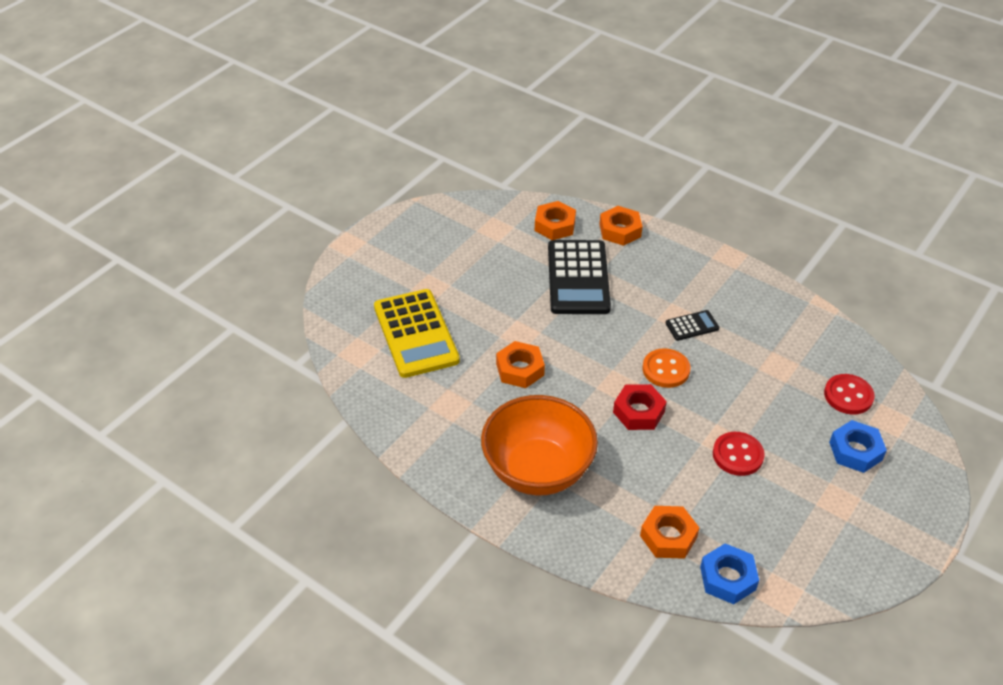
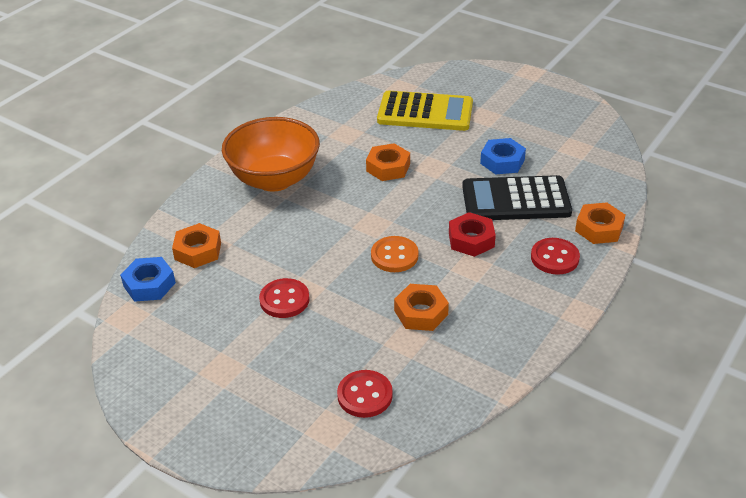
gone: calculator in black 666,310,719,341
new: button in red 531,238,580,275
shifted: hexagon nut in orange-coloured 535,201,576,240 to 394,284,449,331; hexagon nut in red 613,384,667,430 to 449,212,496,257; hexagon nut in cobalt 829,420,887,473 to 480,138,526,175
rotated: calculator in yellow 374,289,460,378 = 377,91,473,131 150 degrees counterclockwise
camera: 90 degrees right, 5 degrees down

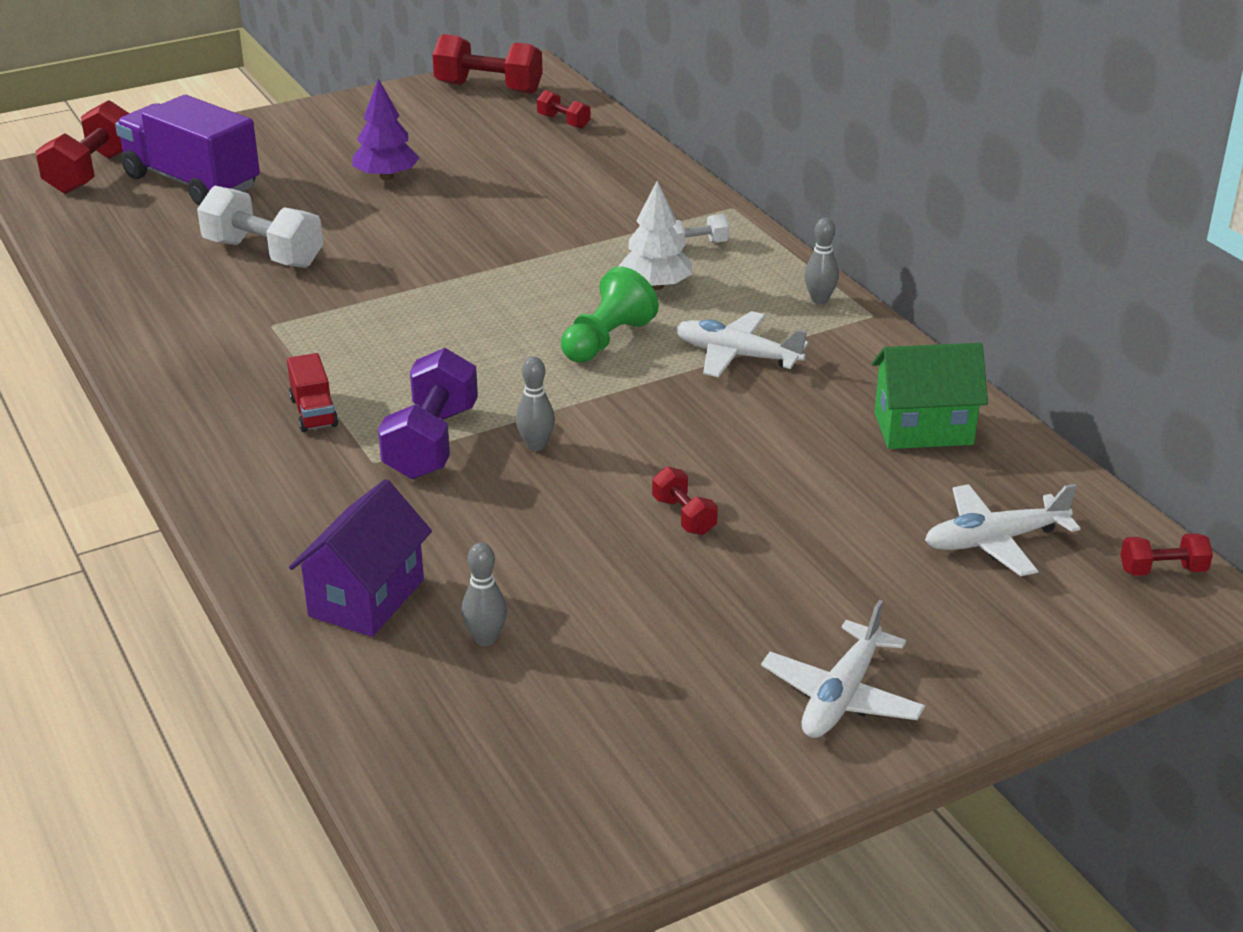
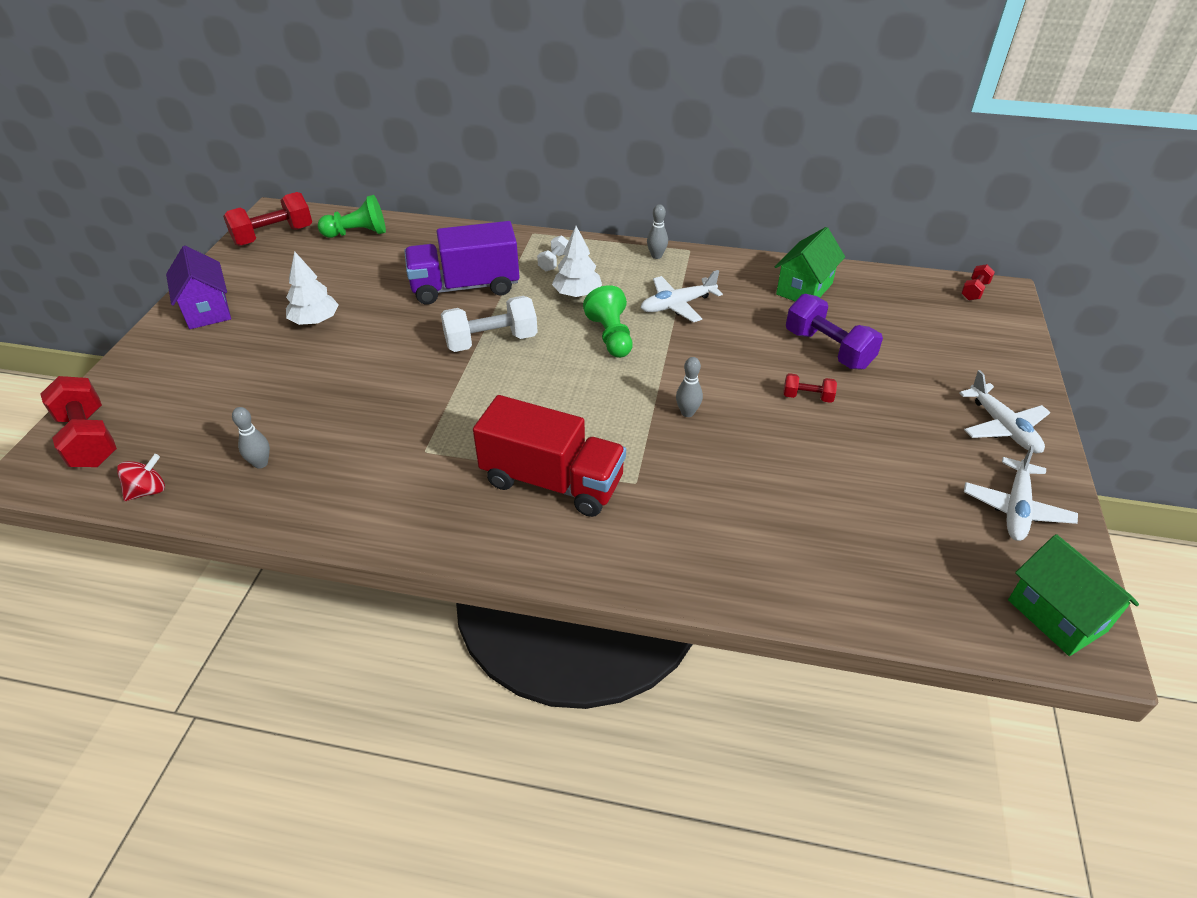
new: toy top in red 117,454,165,501; house in green 1008,534,1139,656
shifted: house in purple 289,479,432,637 to 166,246,231,329; bowling pin in grey 461,542,507,646 to 232,407,270,469; toy truck in purple 115,95,260,205 to 404,221,520,305; free weight in snow-white 197,186,323,268 to 441,296,538,352; free weight in purple 378,348,478,479 to 786,294,883,370; plane in snow-white 925,484,1080,576 to 964,445,1078,541
swapped: free weight in red 537,90,590,129 to game pawn in green 318,195,386,238
repainted: toy tree in purple 352,79,419,180 to toy tree in snow-white 286,251,339,325
scaled: toy truck in red 287,353,339,432 = 473,395,626,517 x2.21
camera: 50 degrees left, 10 degrees up

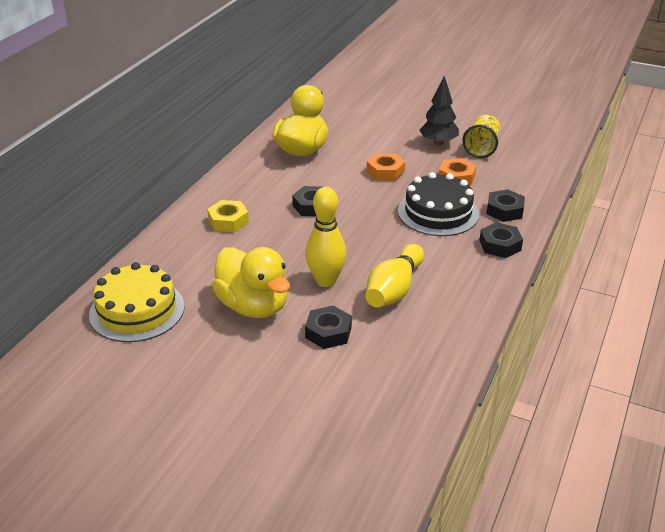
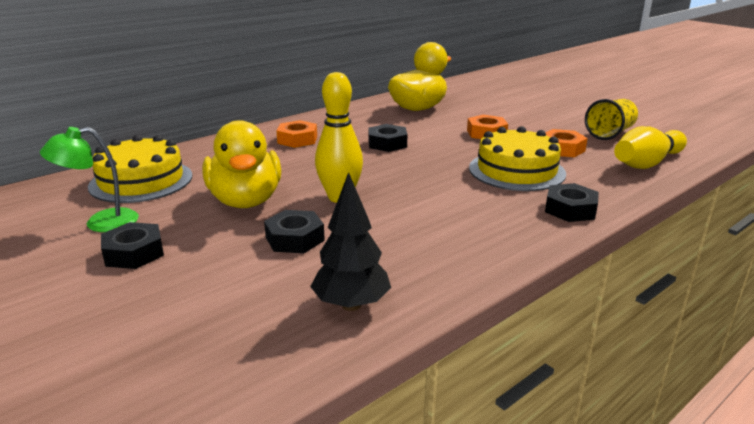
new: lamp in green 40,127,139,232
shifted: hexagon nut in black 486,189,525,222 to 101,222,164,269; toy tree in black 419,76,459,146 to 310,172,391,311; bowling pin in yellow 366,244,424,307 to 614,126,687,169
repainted: hexagon nut in yellow 207,200,249,232 to hexagon nut in orange-coloured 276,120,317,148; layer cake in black 398,172,479,236 to layer cake in yellow 469,126,566,191
camera: 25 degrees right, 10 degrees down

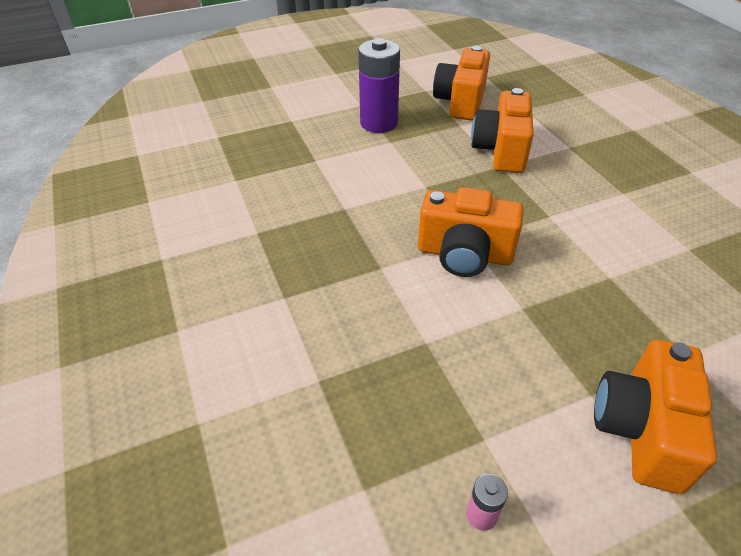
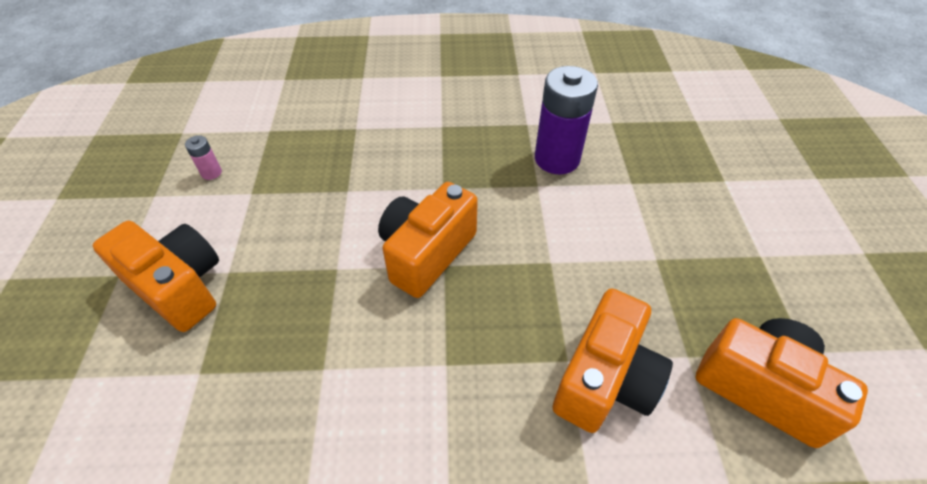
shifted: power cell in purple 358,38,400,133 to 535,66,598,174
rotated: compact camera in orange-coloured 471,88,534,173 = 552,288,673,433 90 degrees clockwise
camera: 110 degrees right, 5 degrees up

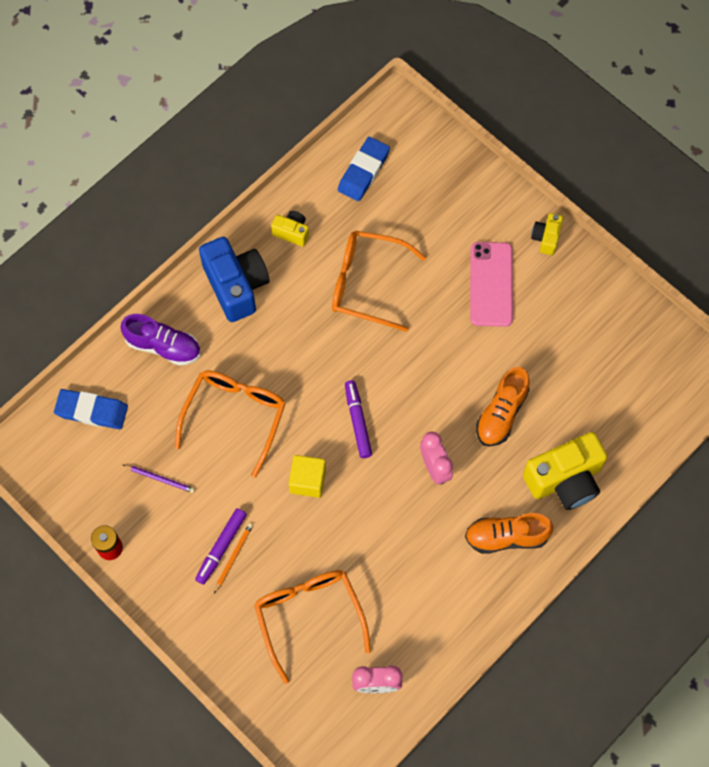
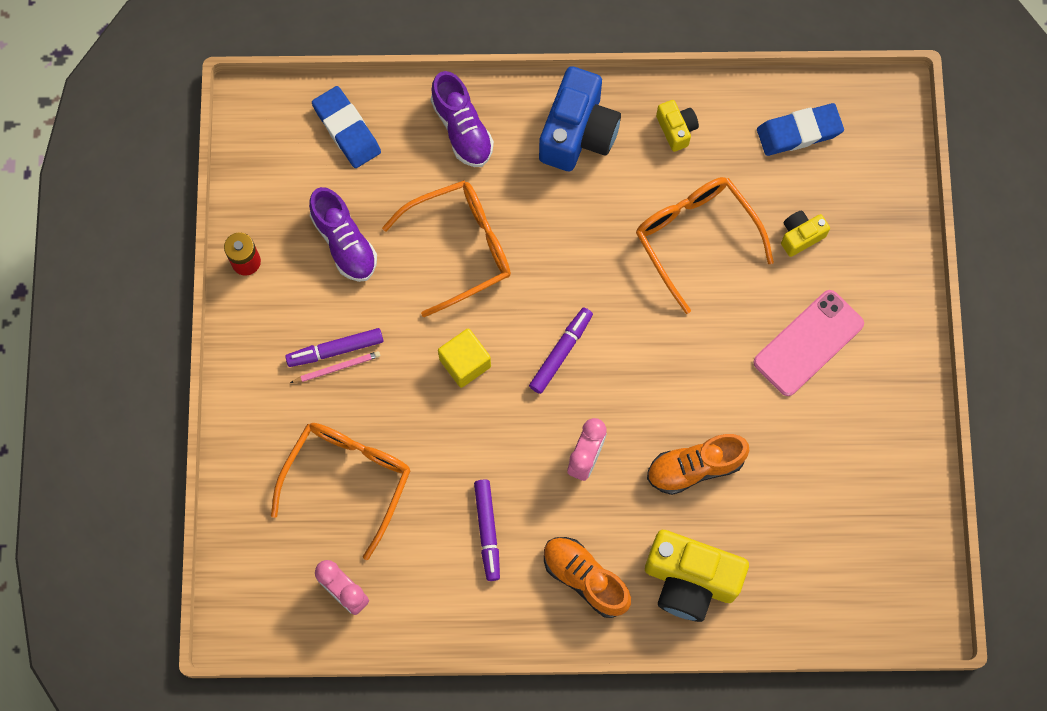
new: marker in purple 474,479,500,581
shifted: compact camera in yellow 531,213,563,255 to 781,211,830,257
swapped: wooden pencil in purple 123,465,195,493 to shoe in purple 309,187,377,282
repainted: wooden pencil in orange-coloured 214,523,253,593 to wooden pencil in pink 290,351,380,383
camera: 45 degrees right, 5 degrees up

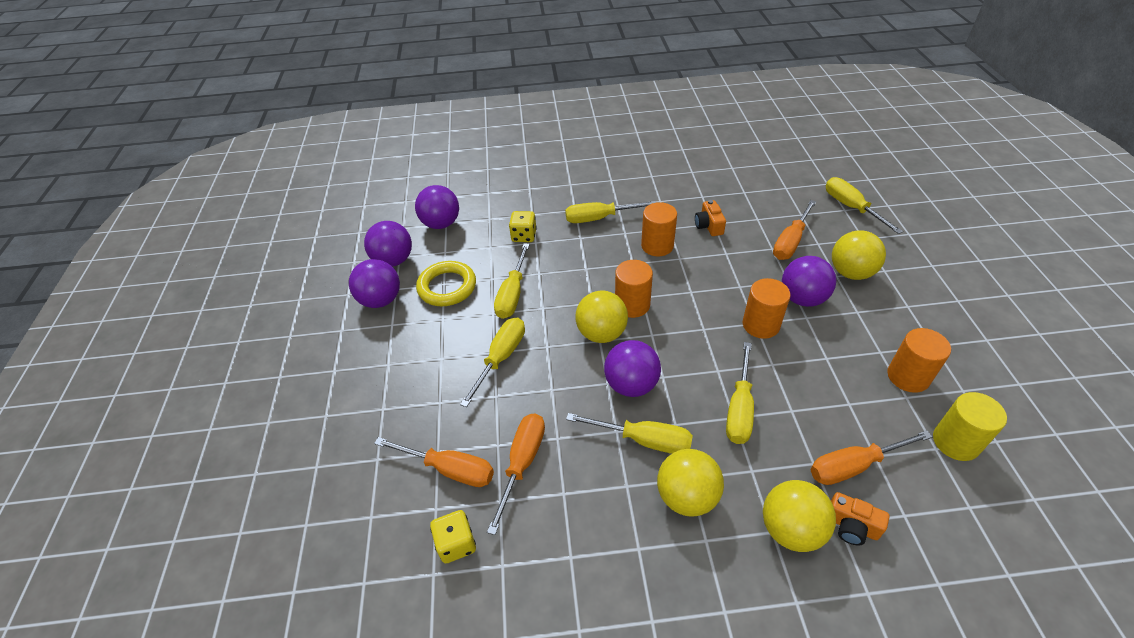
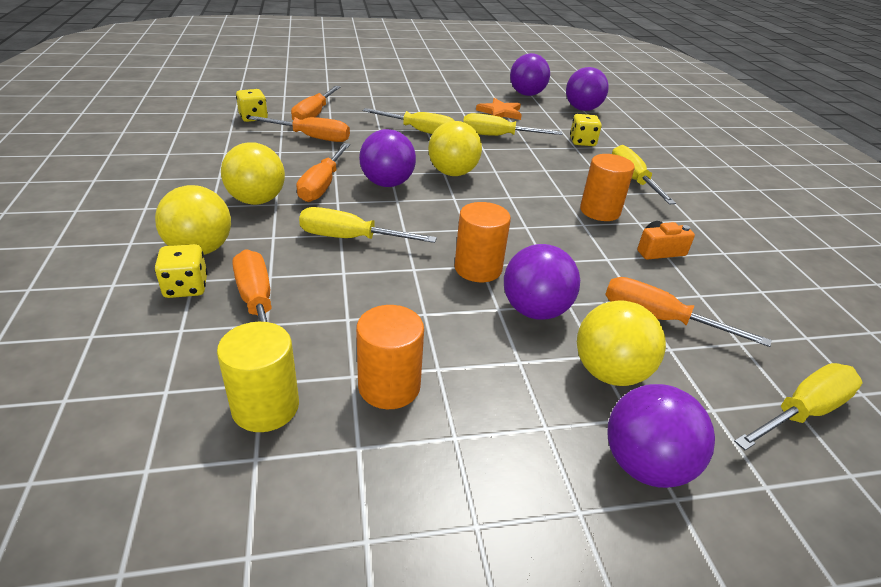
gone: cylinder in orange-coloured 615,260,653,318
shifted: sphere in purple 349,259,400,308 to 607,384,715,488
swapped: compact camera in orange-coloured 831,492,889,546 to die in yellow 155,244,208,298; hoop in yellow 416,261,476,306 to star in orange-coloured 476,98,522,120
repainted: hand screwdriver in yellow 566,413,693,454 to hand screwdriver in orange-coloured 296,143,350,202
camera: 80 degrees right, 10 degrees down

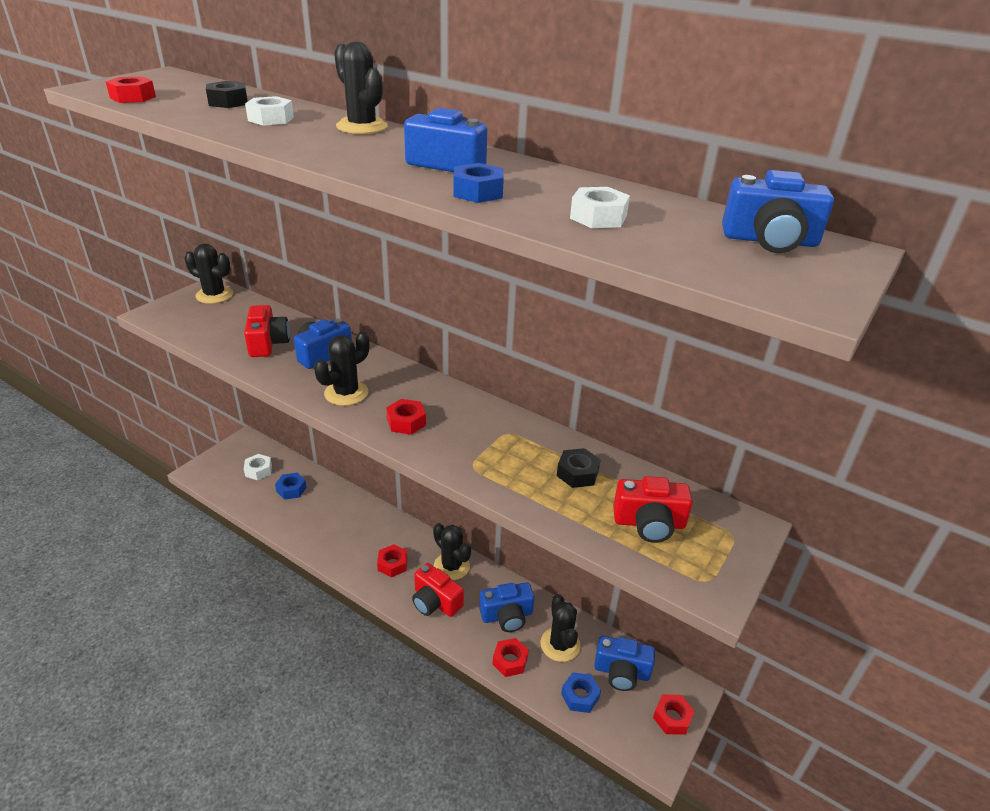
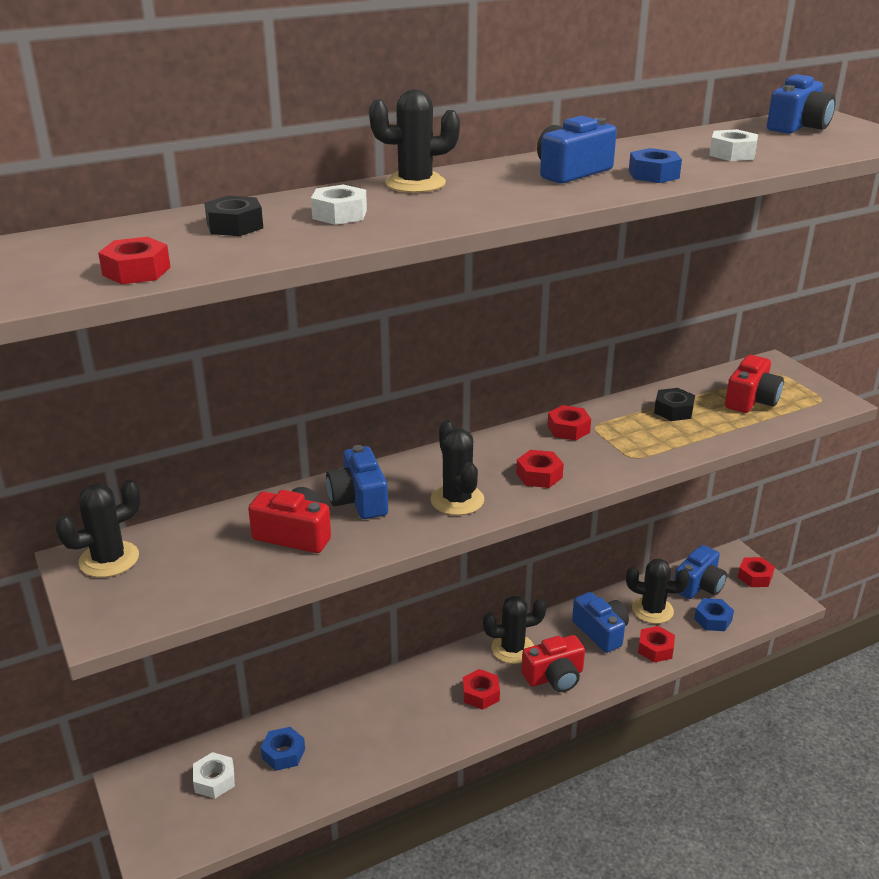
new: hexagon nut in red 547,405,591,441
rotated: compact camera in cobalt 479,582,535,632 = 572,592,629,653 45 degrees counterclockwise
camera: 60 degrees left, 5 degrees down

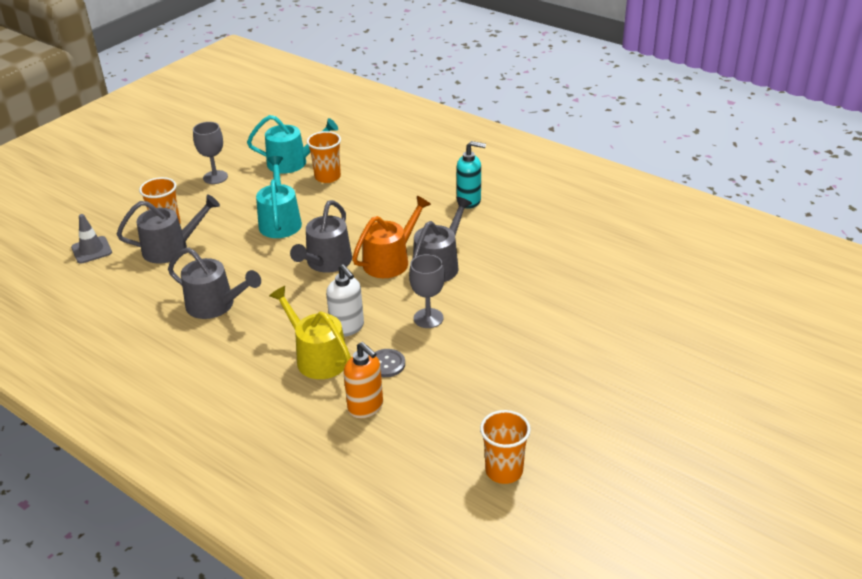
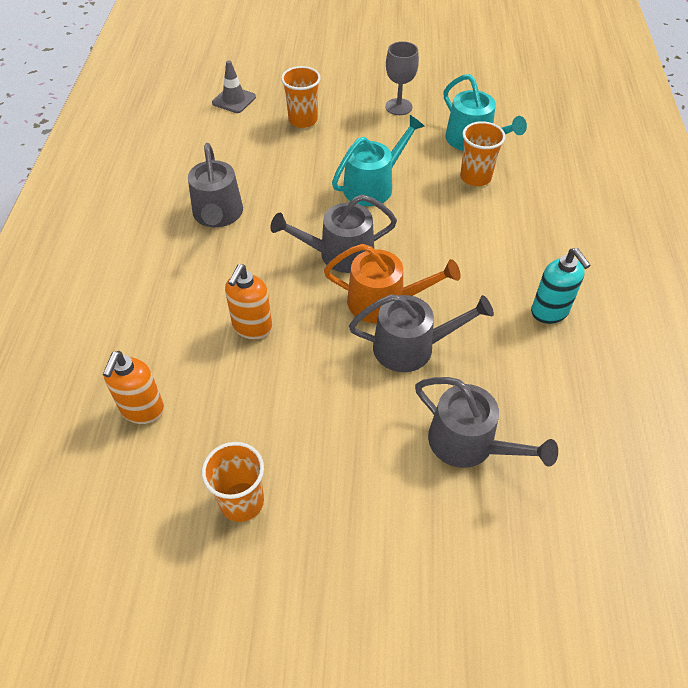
gone: watering pot in yellow 269,286,351,379; button in grey 375,349,405,377; goblet in grey 409,254,445,328
shifted: tumbler in orange-coloured 480,410,531,484 to 202,442,264,522; watering pot in grey 117,195,220,263 to 415,377,558,468
repainted: soap dispenser in snow-white 326,264,364,337 to soap dispenser in orange-coloured 225,264,272,339
camera: 55 degrees right, 15 degrees up

